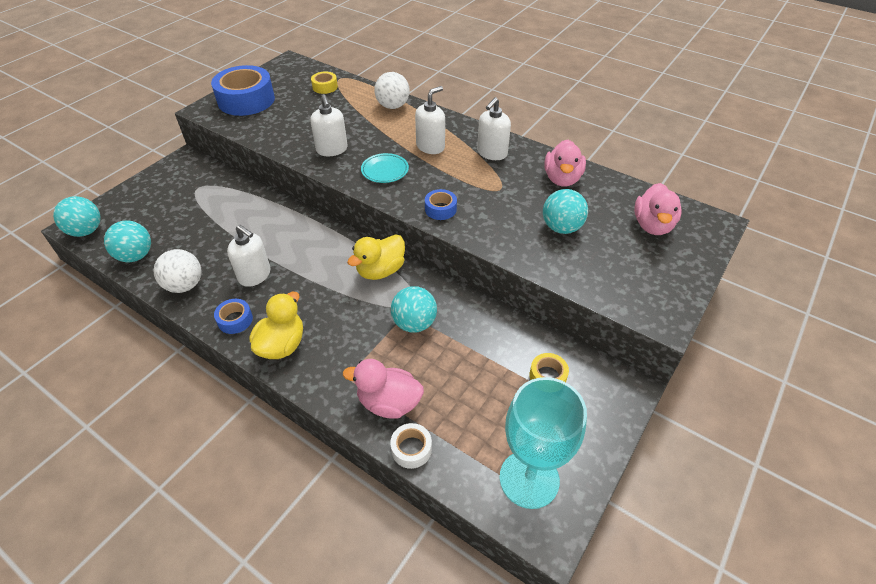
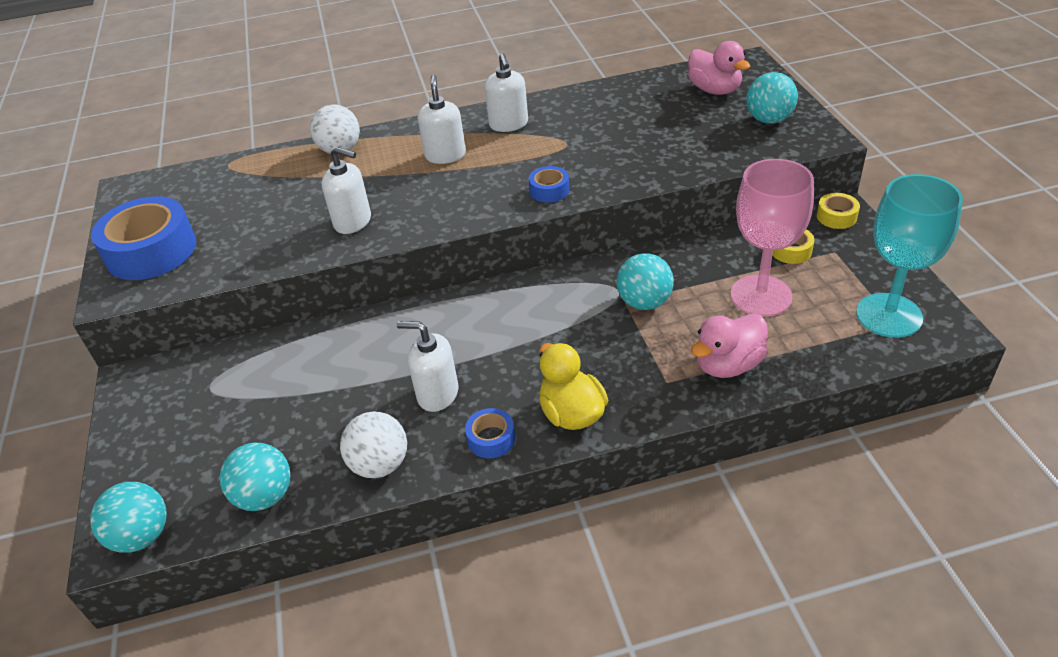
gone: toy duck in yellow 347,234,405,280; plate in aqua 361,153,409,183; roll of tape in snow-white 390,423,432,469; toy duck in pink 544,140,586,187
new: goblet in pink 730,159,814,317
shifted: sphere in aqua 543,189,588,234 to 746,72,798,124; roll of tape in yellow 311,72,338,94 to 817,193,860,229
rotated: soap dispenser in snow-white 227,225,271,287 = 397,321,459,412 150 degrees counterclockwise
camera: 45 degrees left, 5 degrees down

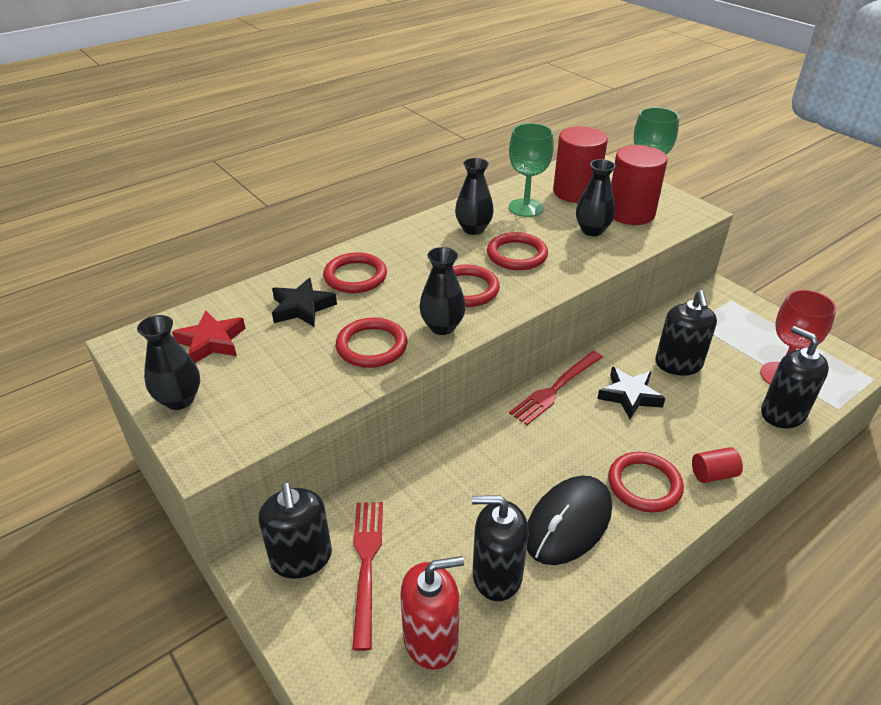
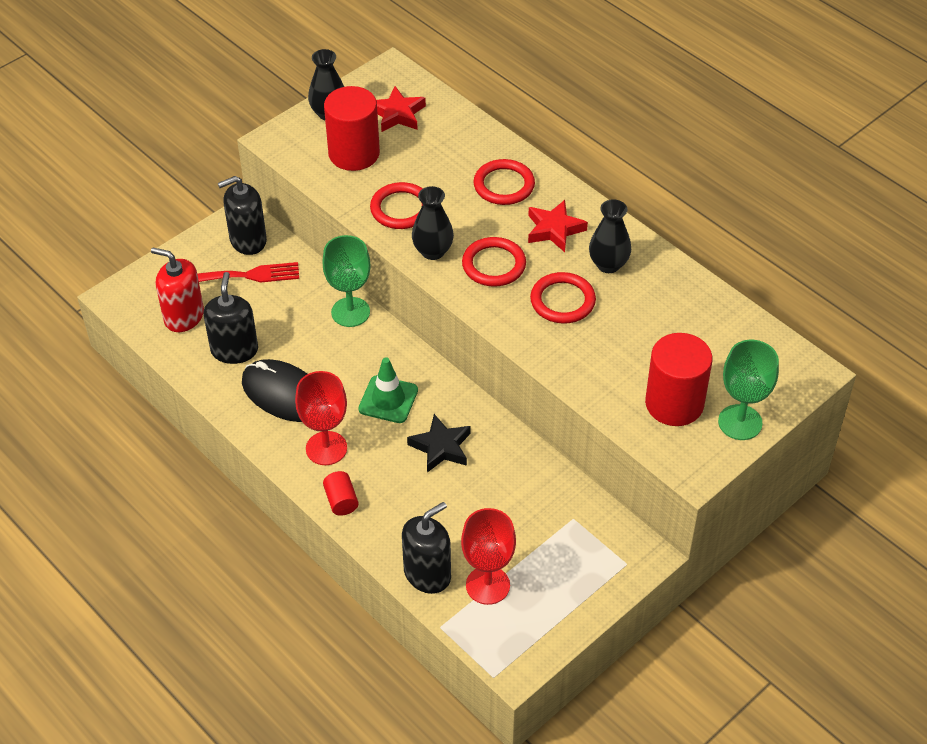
gone: star in black 272,278,337,327; dinner fork in red 509,351,603,425; tall vase in black 576,159,616,236; soap dispenser in black 655,290,717,376
new: road cone in green 358,357,418,423; star in red 528,200,588,252
shifted: goblet in green 509,123,554,217 to 322,235,371,327; cylinder in red 553,126,608,203 to 324,86,380,171
swapped: hoop in red 608,452,684,513 to goblet in red 295,371,347,465
rotated: soap dispenser in red 400,556,464,670 = 151,248,204,332 135 degrees clockwise
camera: 85 degrees right, 10 degrees up

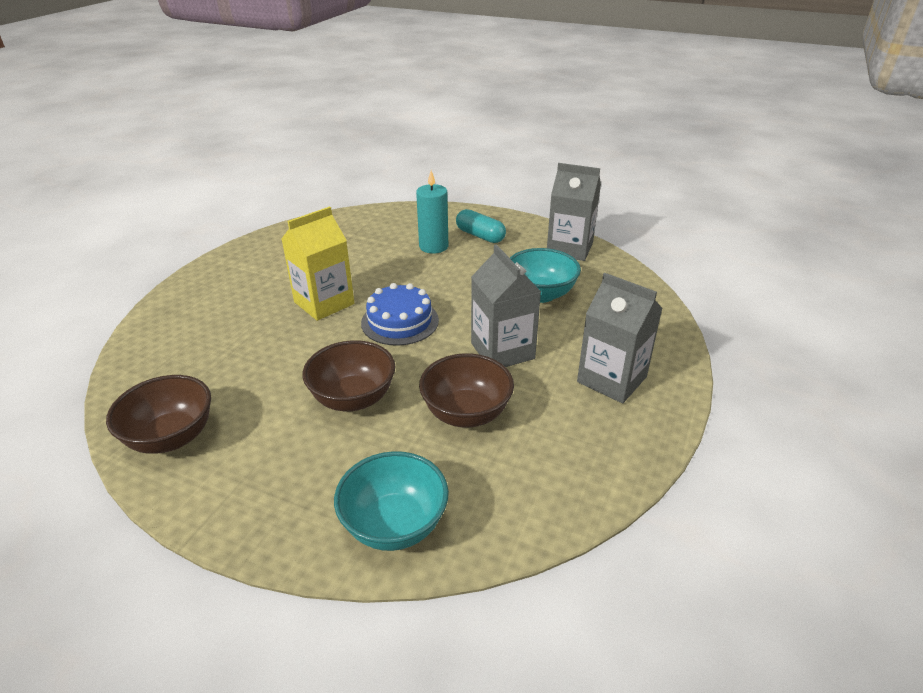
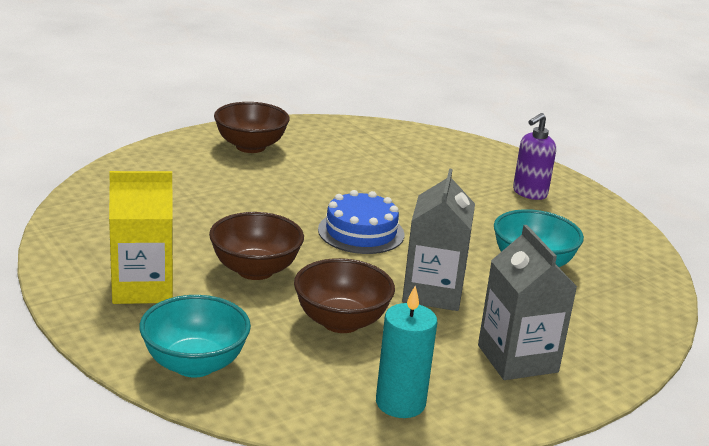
gone: juice carton in grey 547,163,601,261
shifted: juice carton in yellow 282,206,354,321 to 109,171,173,304; bowl in dark brown 106,375,211,454 to 214,102,290,153; wax candle in aqua 416,171,448,253 to 376,286,437,418
swapped: capsule in aqua 456,209,506,243 to soap dispenser in purple 513,113,556,200
camera: 30 degrees right, 10 degrees down

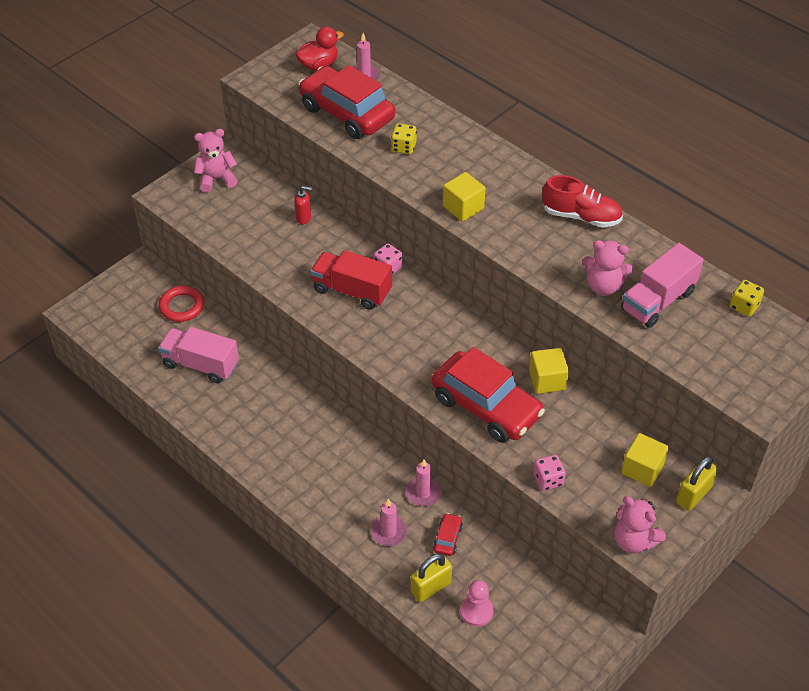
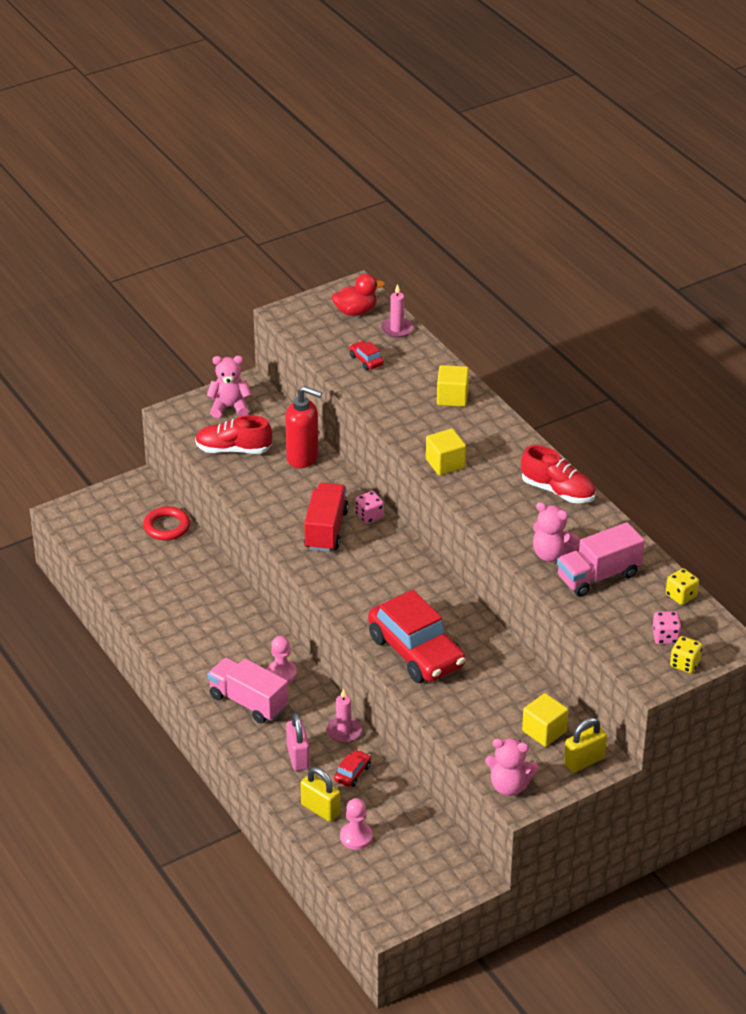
new: shoe in red 195,415,272,454; game pawn in pink 267,636,297,683
shifted: toy truck in pink 158,327,239,383 to 208,658,288,724; cube in yellow 529,348,569,394 to 437,365,469,407; die in pink 533,455,566,491 to 652,611,682,644; die in yellow 391,123,417,154 to 670,636,703,673
swapped: wax candle in pink 371,499,407,546 to small lock in pink 286,713,310,771
rotated: small lock in yellow 411,553,452,602 = 301,767,340,822 60 degrees clockwise; toy truck in red 311,250,392,310 = 304,483,349,552 60 degrees clockwise; stuffed bear in pink 614,496,666,553 = 485,738,538,796 45 degrees counterclockwise
scaled: soap dispenser in red 294,186,312,225 = 285,386,322,468 x1.99; toy car in red 299,65,395,139 = 349,341,384,370 x0.40
camera: 15 degrees right, 10 degrees down

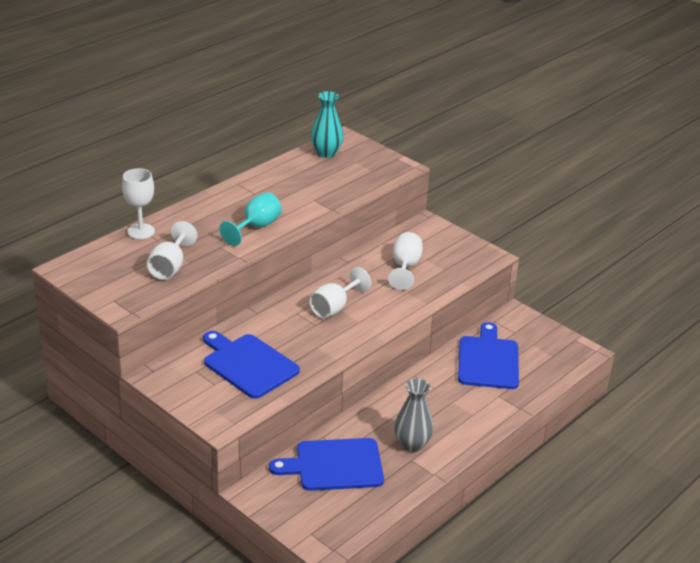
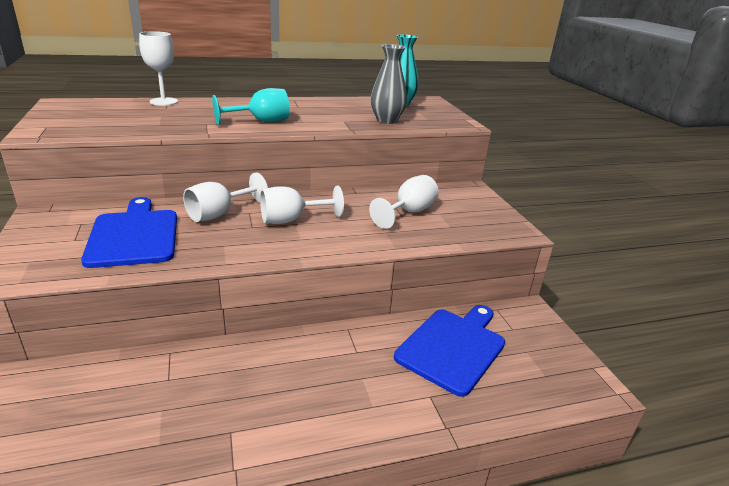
gone: bread board in cobalt 269,438,384,491
shifted: goblet in snow-white 147,221,197,280 to 183,172,268,222; tall vase in grey 394,378,433,452 to 371,44,407,124
camera: 30 degrees right, 5 degrees down

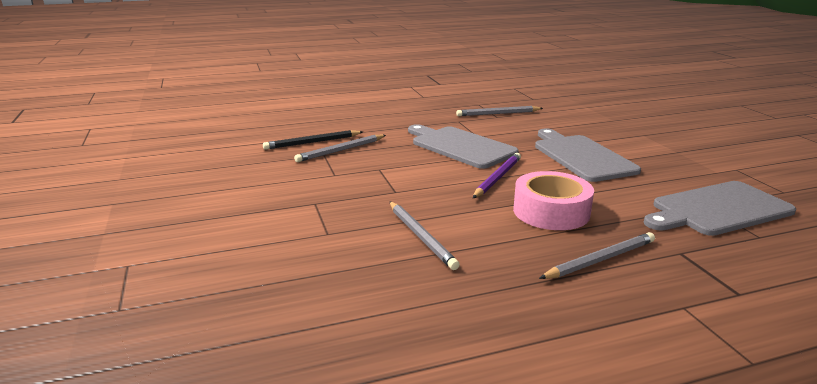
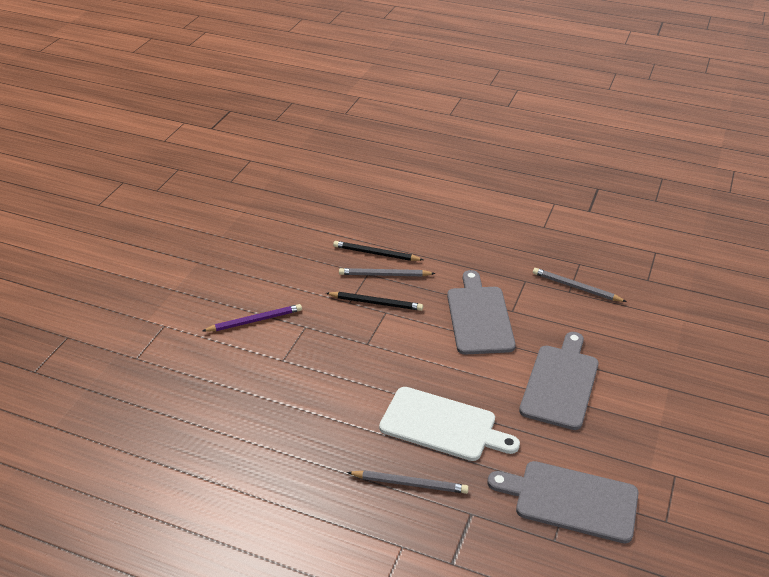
gone: wooden pencil in grey 389,201,460,270
new: wooden pencil in black 326,292,423,311
shifted: wooden pencil in purple 473,153,521,198 to 202,304,302,332
swapped: roll of tape in pink 513,171,594,230 to bread board in snow-white 379,387,520,461
camera: 40 degrees right, 15 degrees up

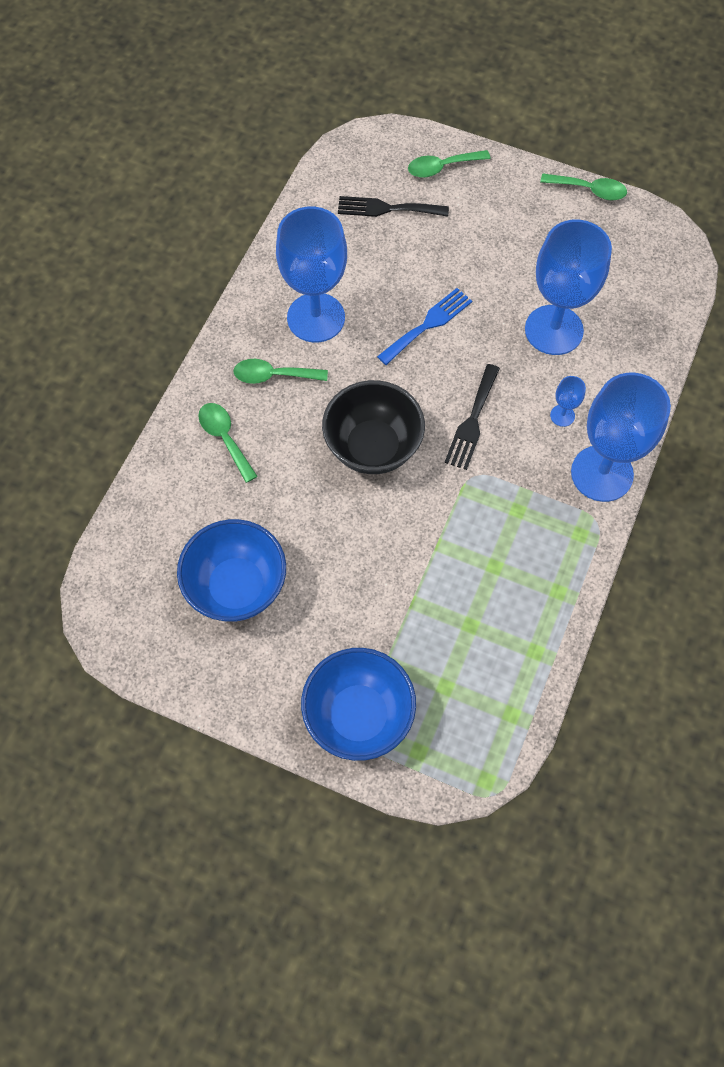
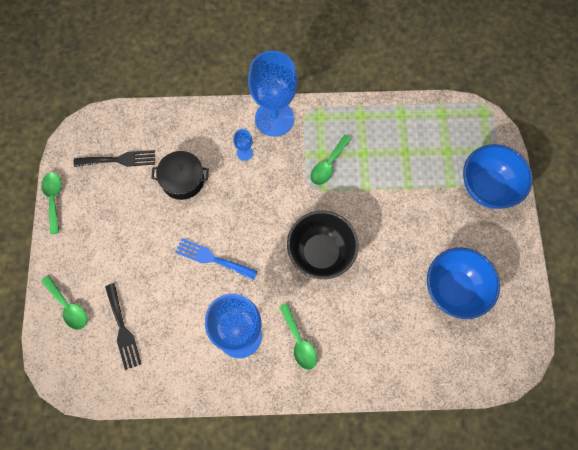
shifted: dinner fork in black 445,364,500,470 to 74,150,155,167; spoon in green 198,403,258,483 to 311,135,351,185
swapped: goblet in cobalt 525,220,612,355 to pot in black 151,151,209,200
camera: 115 degrees left, 5 degrees up

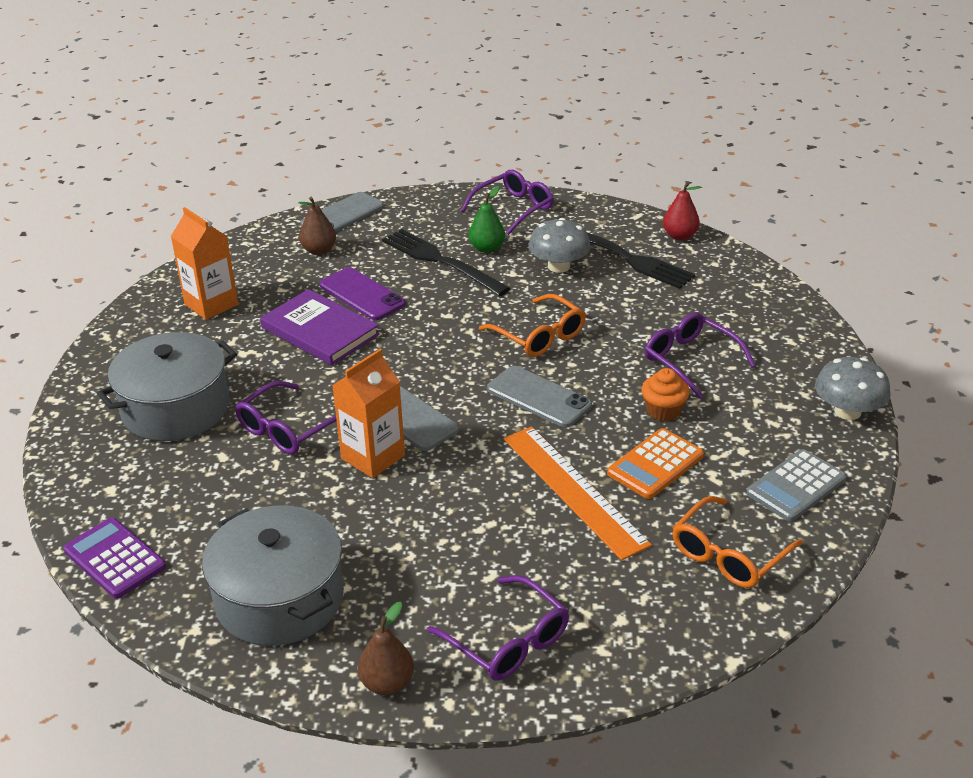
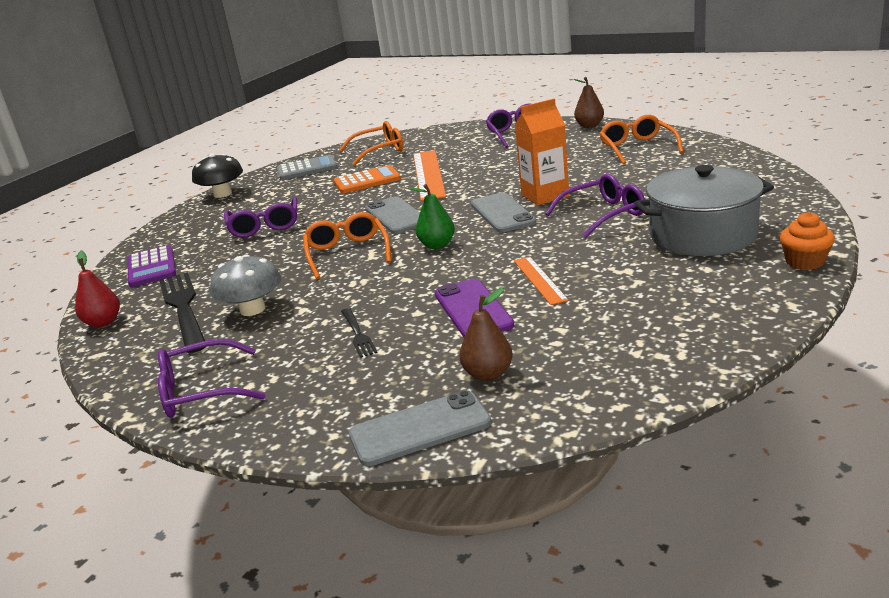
gone: juice carton in orange-coloured 171,207,238,320
shifted: calculator in purple 63,518,166,599 to 127,245,176,287; pear fruit in green 469,186,505,253 to 409,184,455,249; cupcake in orange-coloured 642,368,690,421 to 780,212,835,270
swapped: book in purple 260,289,379,365 to measuring stick in orange-coloured 514,256,569,305; pot in grey 202,505,344,646 to spectacles in orange-coloured 599,115,684,165
repainted: mushroom in grey 815,357,891,420 to mushroom in black 192,153,243,198
scaled: dinner fork in black 382,229,510,296 = 341,308,378,358 x0.49
camera: 150 degrees left, 10 degrees down

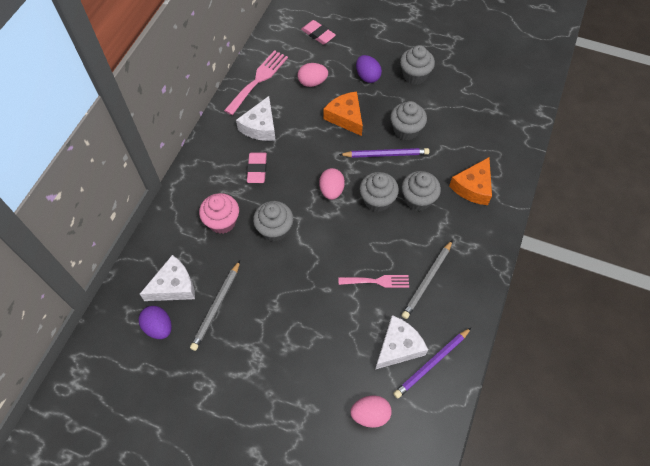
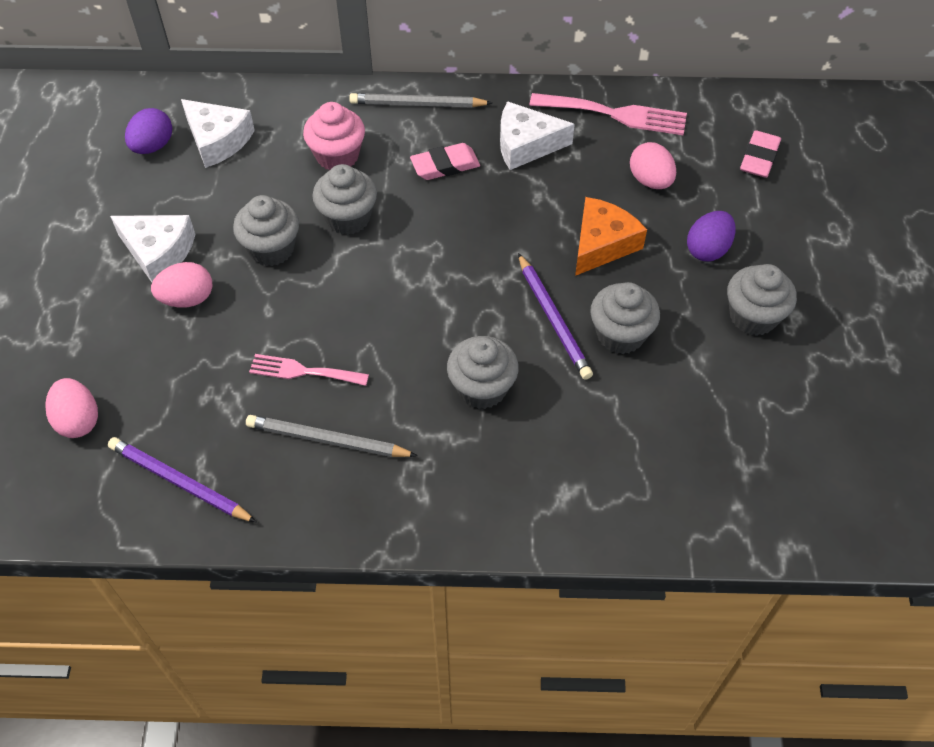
gone: cheese wedge in orange-coloured 449,157,492,205
shifted: cheese wedge in snow-white 375,315,428,370 to 110,215,196,282; toy egg in pink 319,168,345,200 to 151,262,213,307; cupcake in grey 360,172,399,212 to 233,195,299,266; wooden pencil in grey 190,261,240,351 to 349,93,492,108
rotated: dinner fork in pink 339,275,409,288 = 249,354,369,386 120 degrees clockwise
camera: 70 degrees right, 5 degrees down

